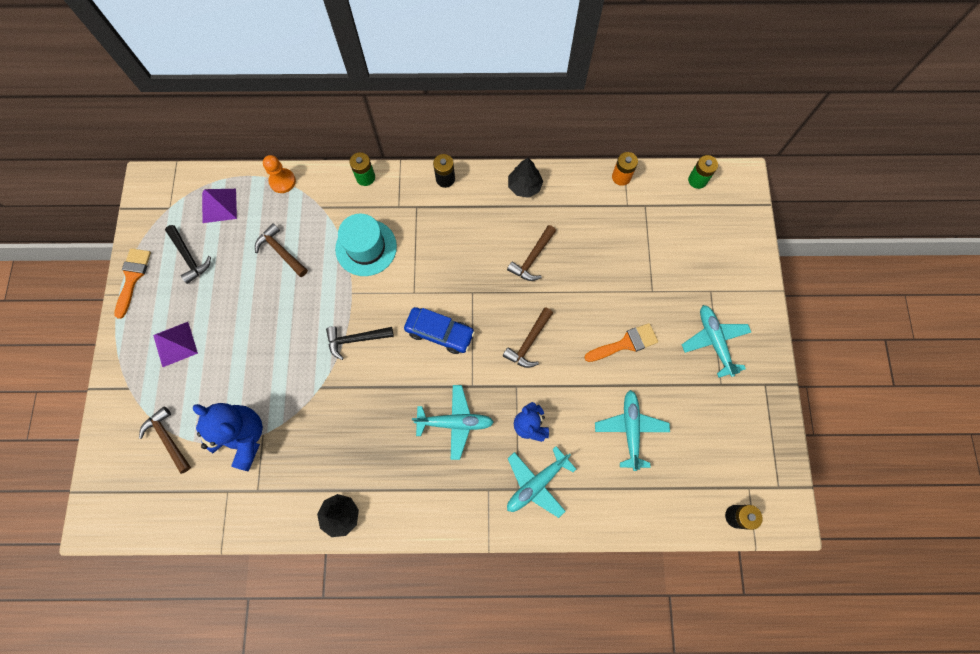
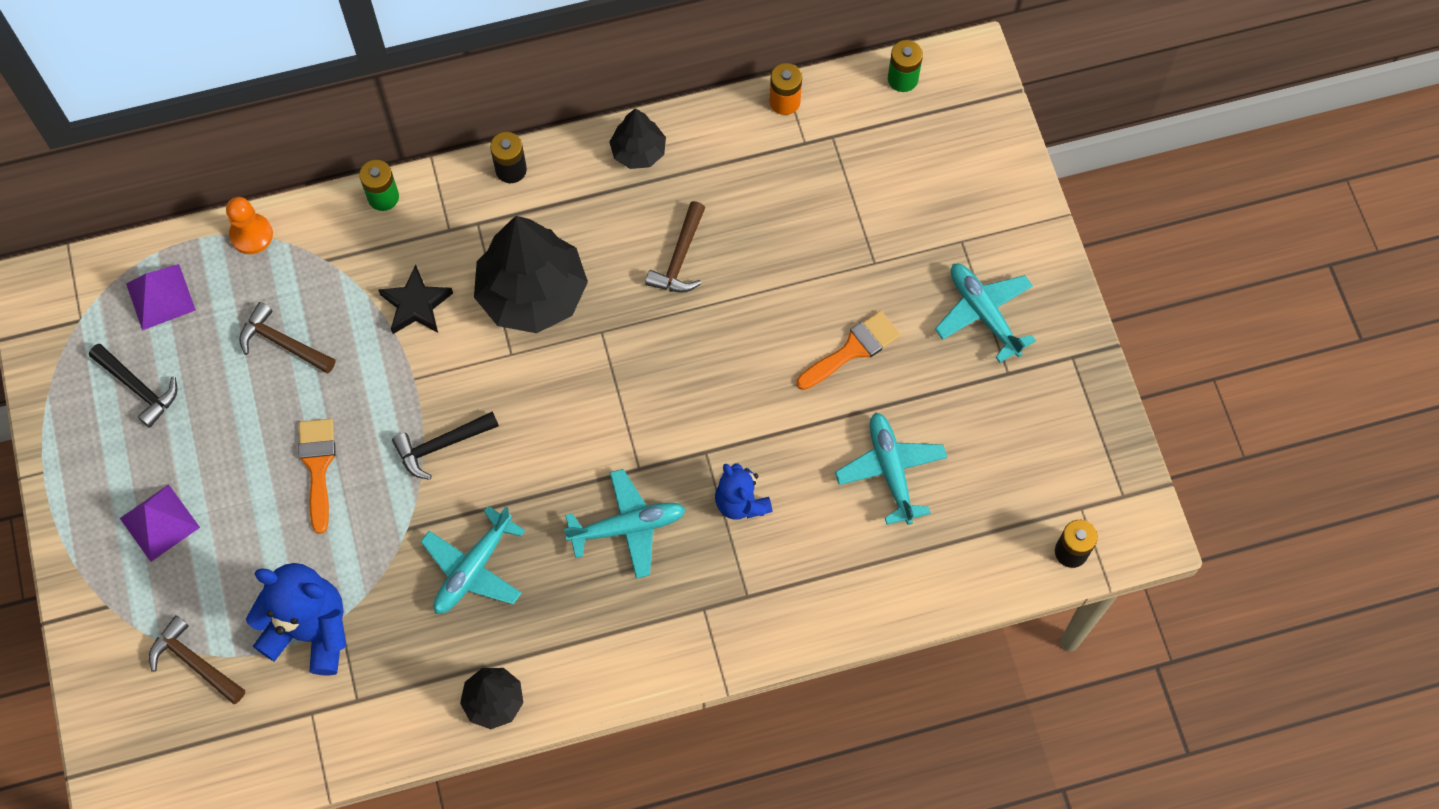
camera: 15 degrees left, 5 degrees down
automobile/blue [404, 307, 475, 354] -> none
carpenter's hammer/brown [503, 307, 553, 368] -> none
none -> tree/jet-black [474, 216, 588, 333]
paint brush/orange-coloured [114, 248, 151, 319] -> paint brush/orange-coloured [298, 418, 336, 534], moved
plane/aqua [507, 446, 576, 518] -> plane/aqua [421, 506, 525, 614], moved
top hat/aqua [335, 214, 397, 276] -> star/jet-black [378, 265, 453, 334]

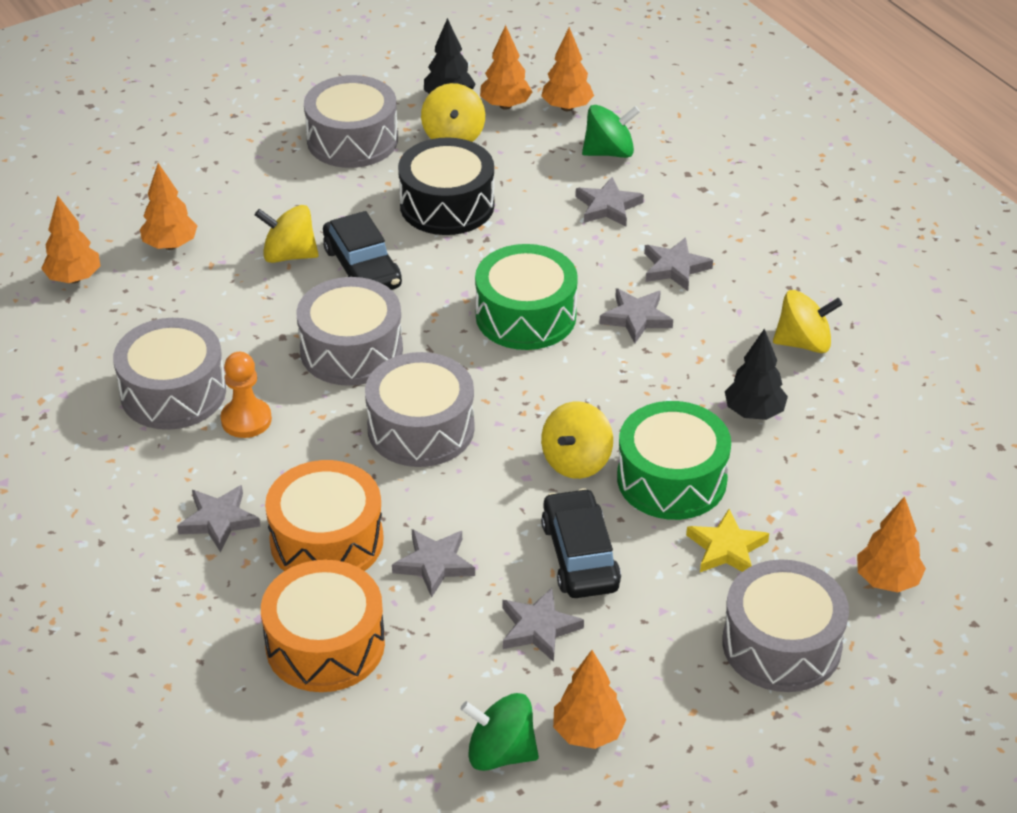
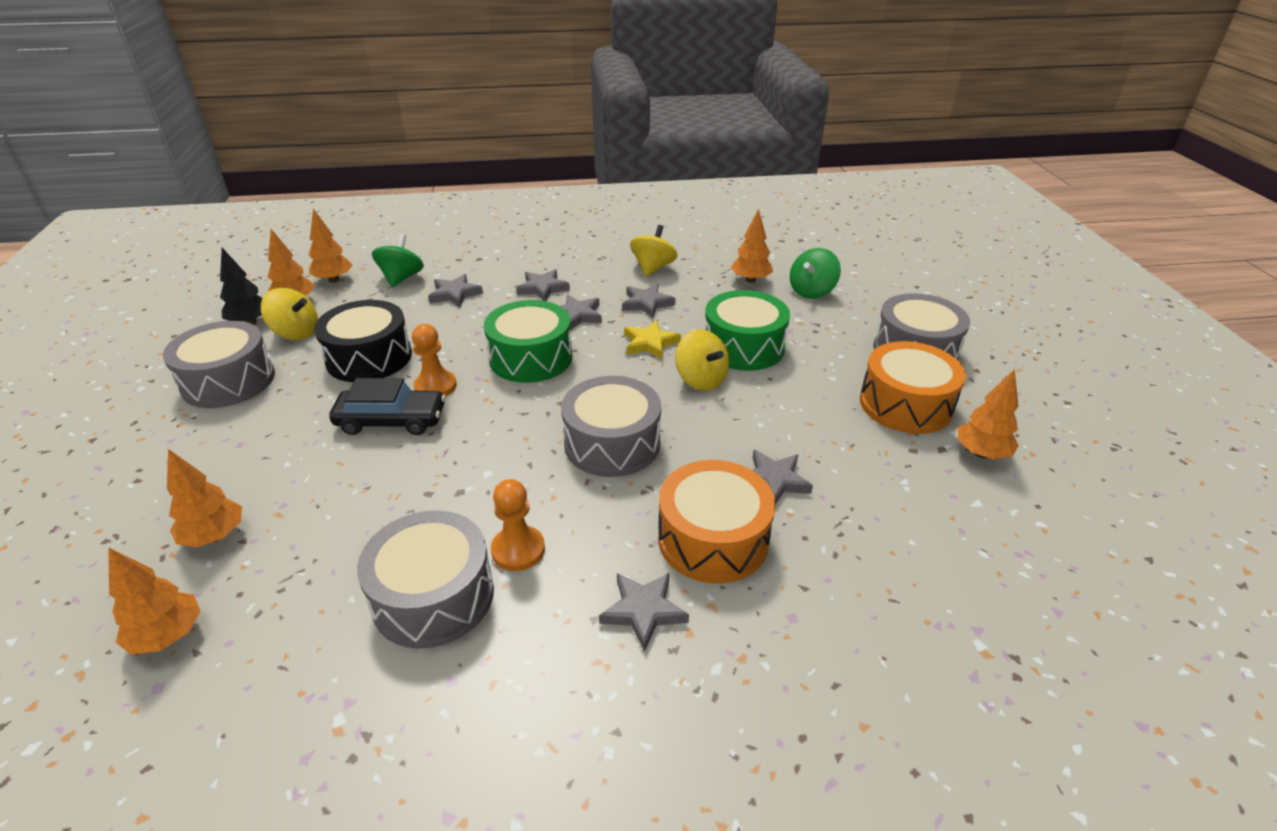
camera: 65 degrees left, 5 degrees down
spinning top/golden [255, 205, 319, 263] -> none
drum/ash-grey [296, 277, 403, 386] -> none
automobile/jet-black [541, 488, 621, 598] -> none
tree/jet-black [725, 329, 788, 420] -> none
none -> pawn/orange-coloured [412, 324, 457, 396]
drum/orange-coloured [261, 560, 385, 692] -> drum/orange-coloured [860, 341, 966, 434], moved
spinning top/leaf-green [461, 693, 539, 771] -> spinning top/leaf-green [790, 248, 841, 299], moved
star/ash-grey [502, 588, 584, 662] -> star/ash-grey [622, 283, 676, 318], moved
star/golden [686, 509, 769, 572] -> star/golden [624, 320, 681, 360], moved
tree/orange-coloured [857, 496, 926, 592] -> tree/orange-coloured [731, 208, 773, 283], moved

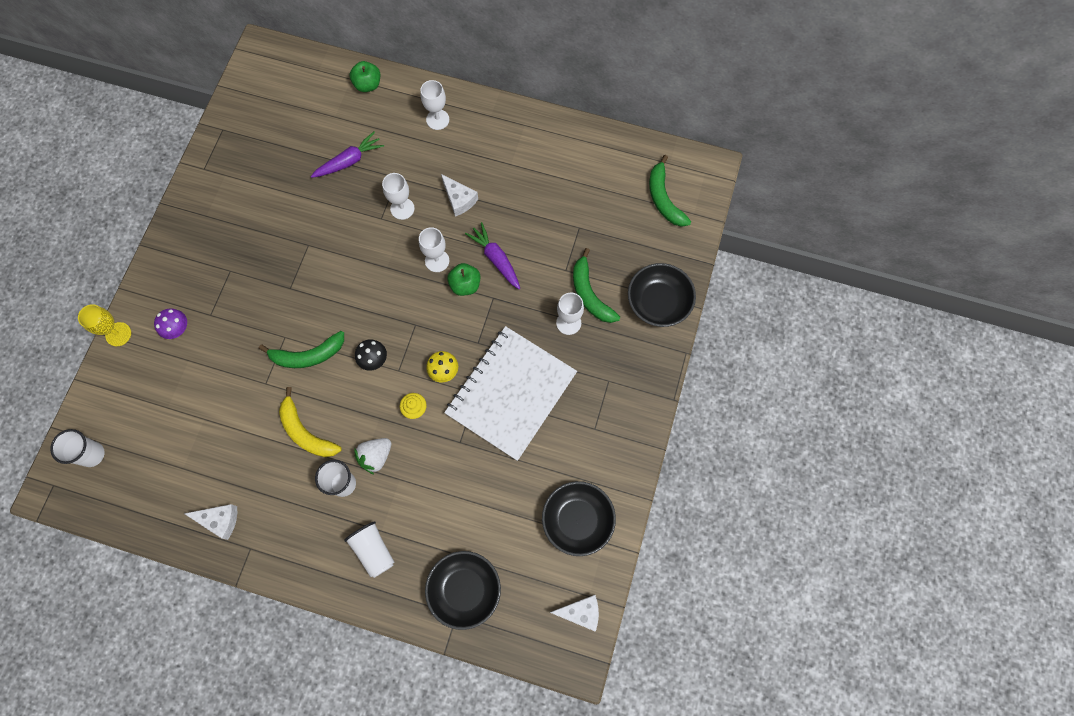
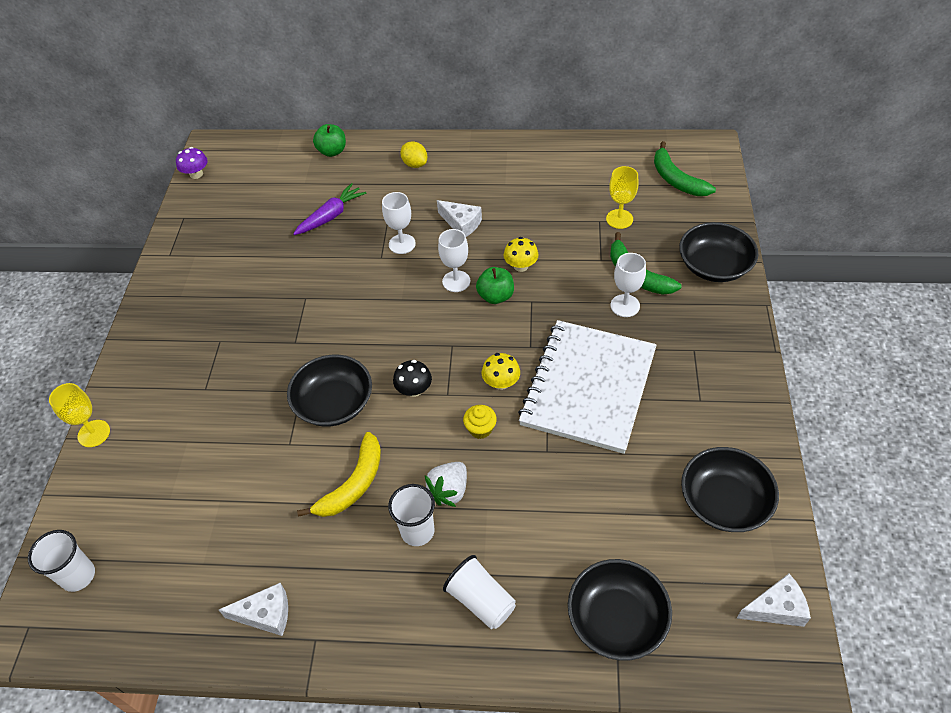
camera: 10 degrees left, 20 degrees down
none -> chalice/golden [606, 166, 639, 229]
mushroom/royal purple [154, 308, 187, 339] -> mushroom/royal purple [176, 147, 208, 179], moved
banana fruit/leaf-green [259, 331, 344, 368] -> serving bowl/jet-black [287, 355, 372, 427]
chalice/white [420, 80, 449, 130] -> citrus fruit/golden [400, 141, 427, 168]
toy carrot/royal purple [465, 222, 520, 289] -> mushroom/golden [504, 237, 539, 272]
banana fruit/golden [279, 387, 341, 457] -> banana fruit/golden [297, 432, 381, 517], 90 degrees counterclockwise

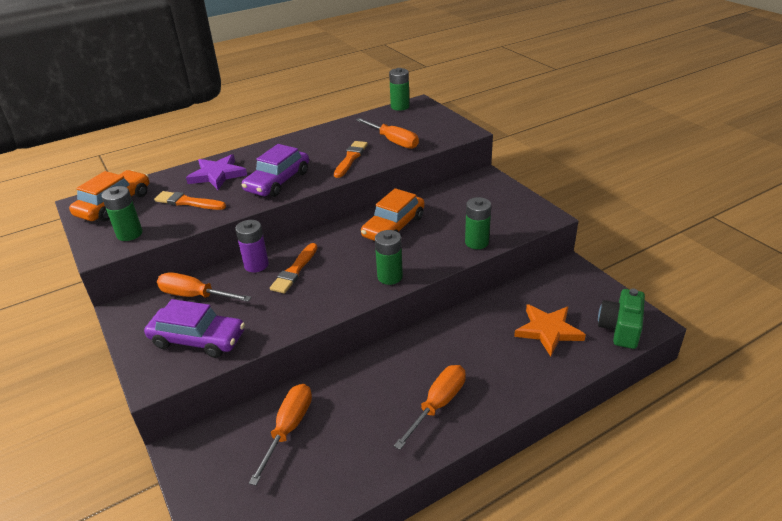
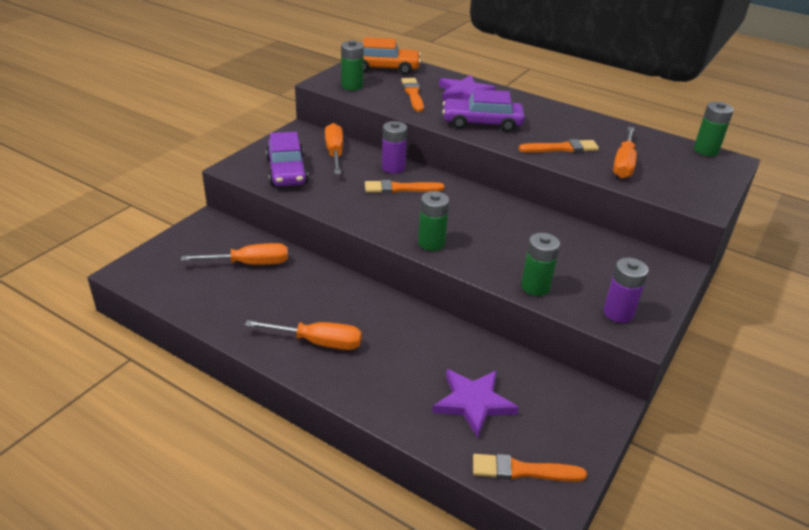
camera: 60 degrees right, 0 degrees up
automobile/orange-coloured [361, 188, 425, 241] -> none
none -> AA battery/royal purple [604, 258, 649, 323]
compact camera/leaf-green [598, 288, 645, 349] -> paint brush/orange-coloured [473, 454, 587, 482]
star/orange-coloured [514, 304, 586, 356] -> star/royal purple [432, 369, 519, 438]

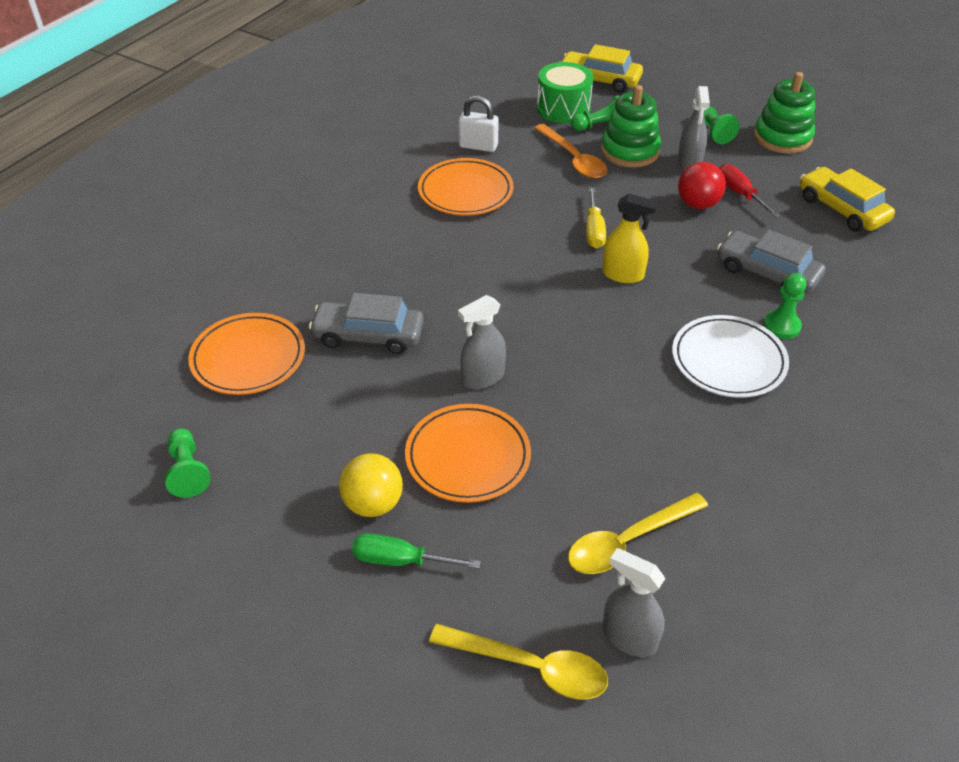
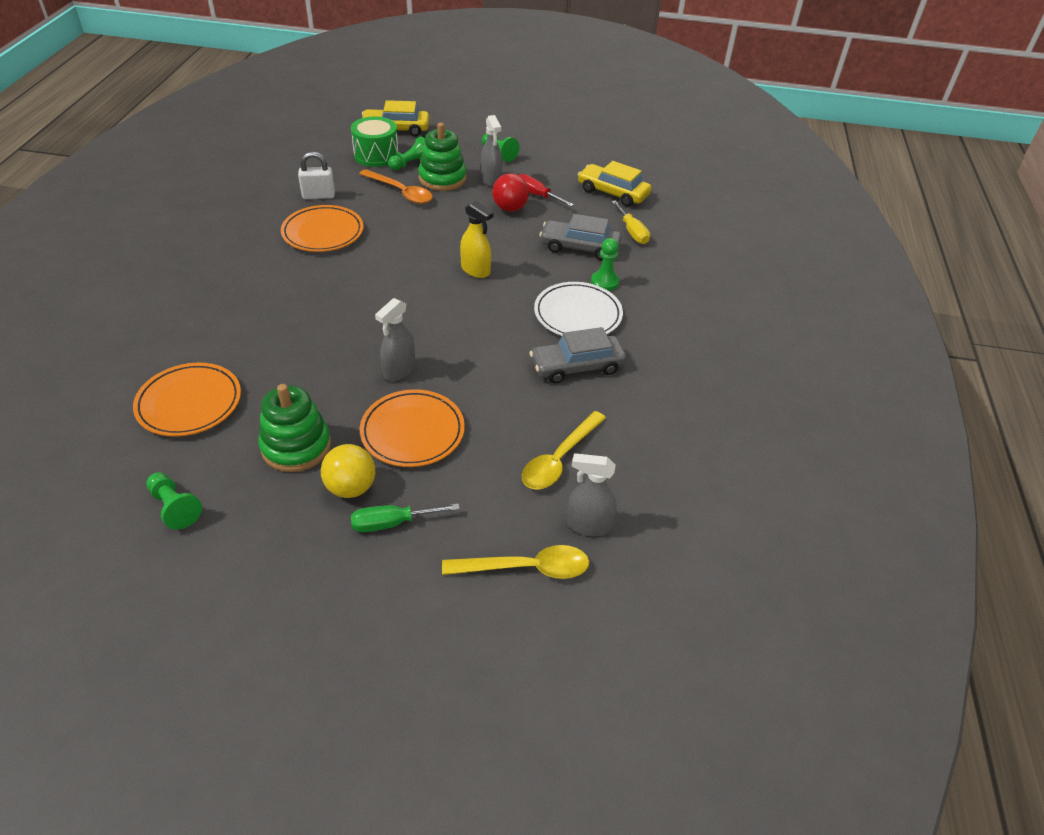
camera: 25 degrees left, 0 degrees up
automobile/ash-grey [309, 293, 424, 354] -> automobile/ash-grey [529, 327, 626, 383], moved
screwdriver/golden [586, 187, 606, 249] -> screwdriver/golden [611, 200, 650, 244], moved
ring stacker/leaf-green [754, 72, 815, 154] -> ring stacker/leaf-green [258, 384, 331, 472], moved
spray cleaner/golden [602, 194, 658, 283] -> spray cleaner/golden [460, 201, 494, 278], 45 degrees clockwise

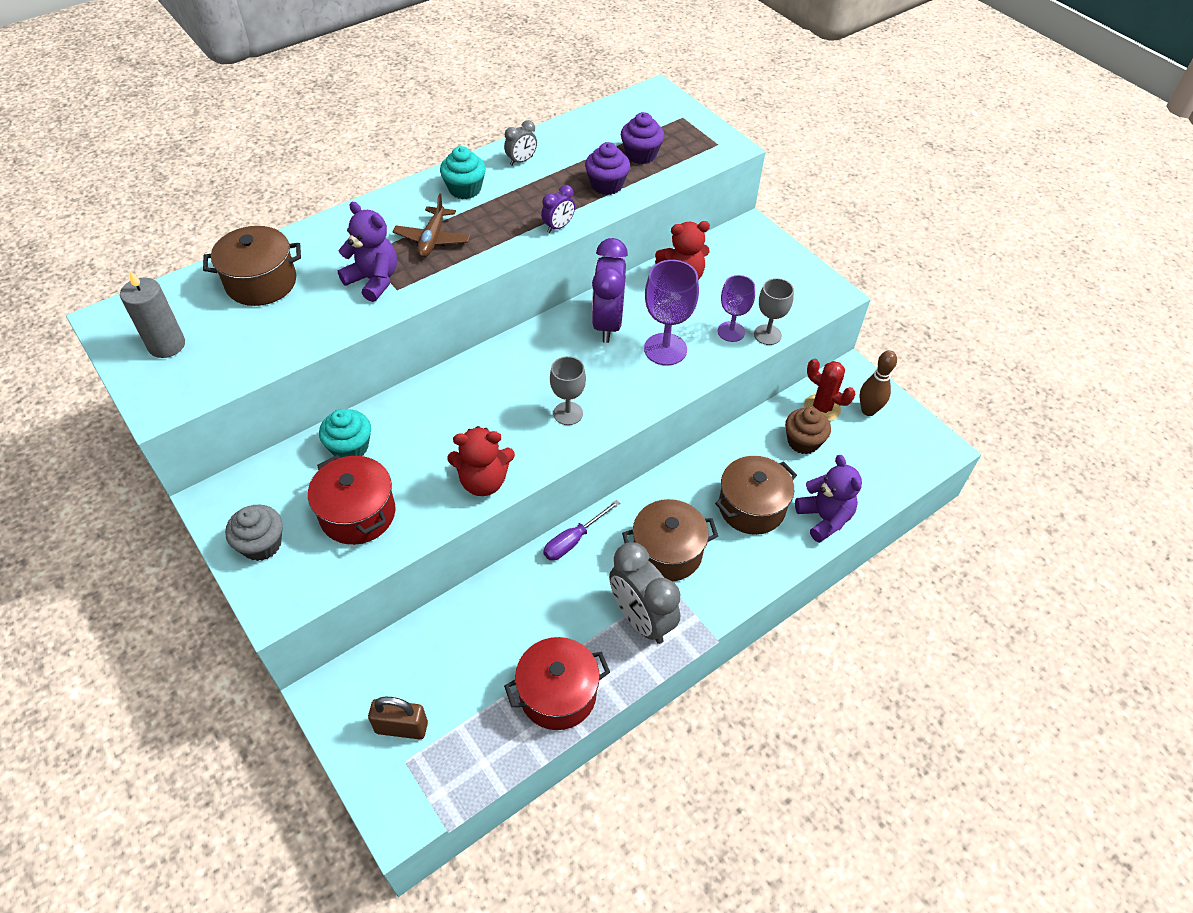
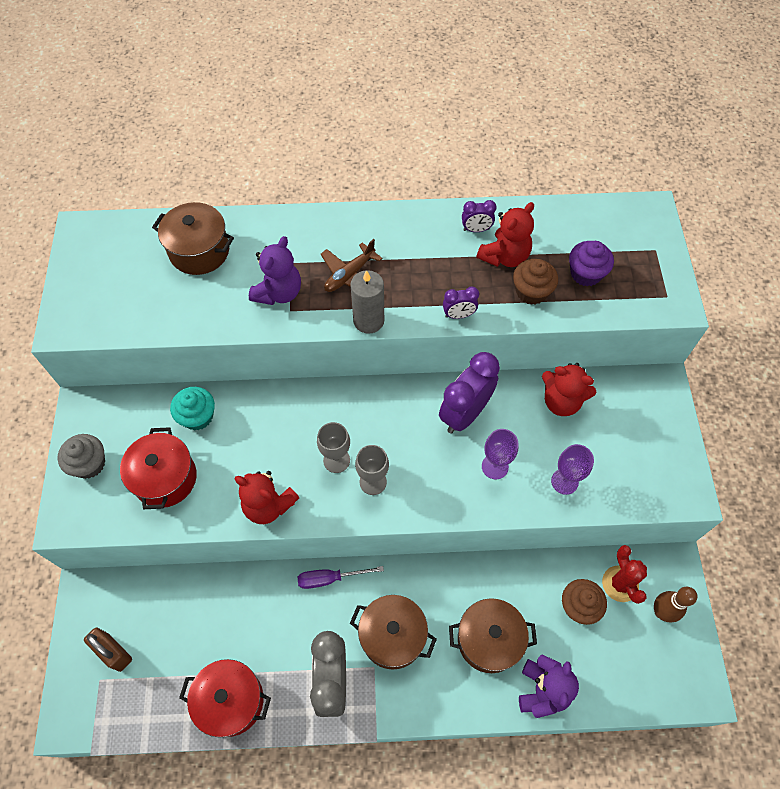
camera: 35 degrees right, 10 degrees up
muffin/aqua [440, 146, 486, 199] -> none
none -> teddy bear/scarlet [476, 202, 534, 267]
wax candle/ash-grey [120, 271, 185, 358] -> wax candle/ash-grey [350, 270, 384, 334], moved
chalice/ash-grey [754, 278, 794, 345] -> chalice/ash-grey [317, 422, 350, 473], moved
alarm clock/ash-grey [504, 120, 537, 166] -> alarm clock/royal purple [462, 200, 497, 232]
muffin/royal purple [585, 142, 630, 195] -> muffin/brown [513, 259, 558, 305]
teddy bear/royal purple [338, 202, 397, 302] -> teddy bear/royal purple [249, 236, 301, 305], 45 degrees clockwise
chalice/royal purple [644, 260, 699, 366] -> chalice/royal purple [482, 429, 519, 479], x0.65

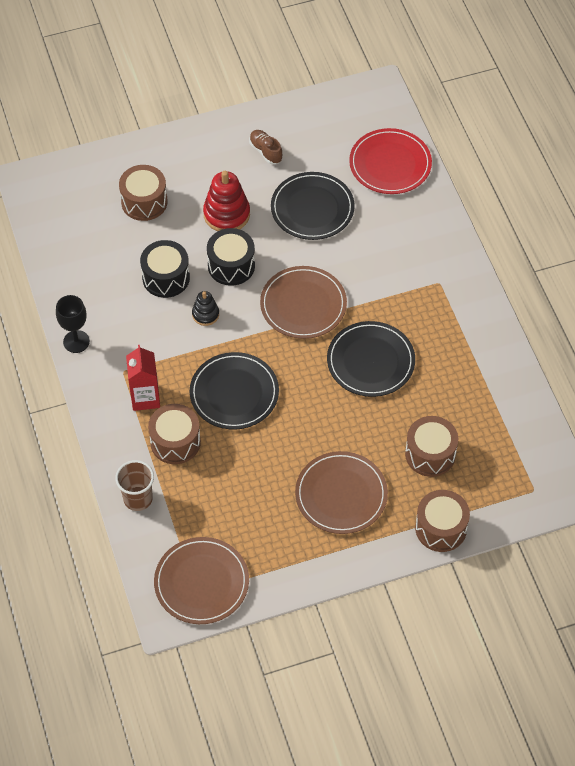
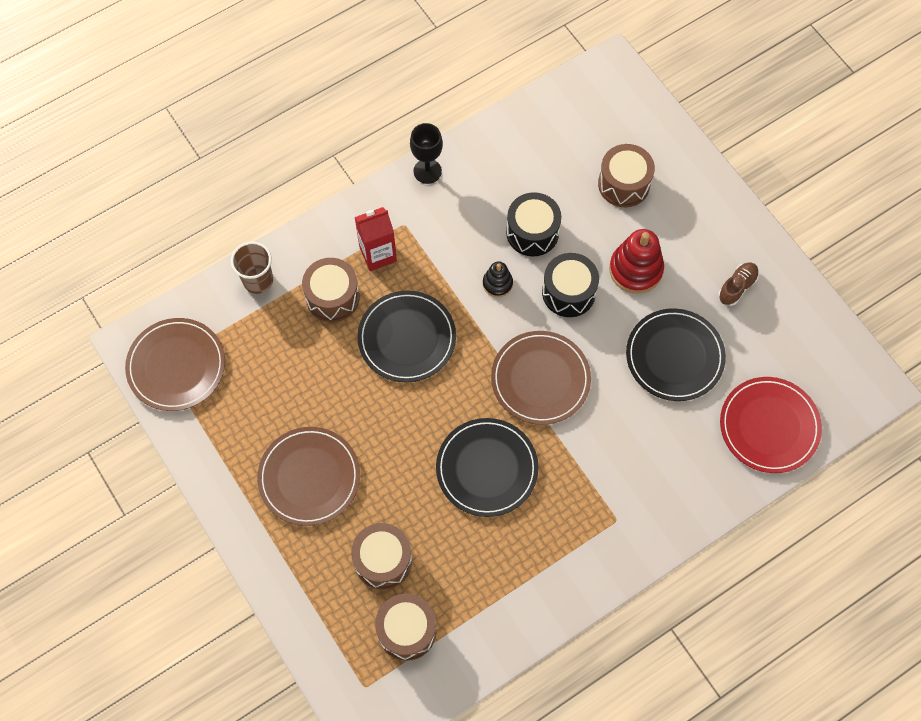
camera: 75 degrees right, 10 degrees up
drum/brown [415, 490, 470, 552] -> drum/brown [375, 594, 437, 661], moved

